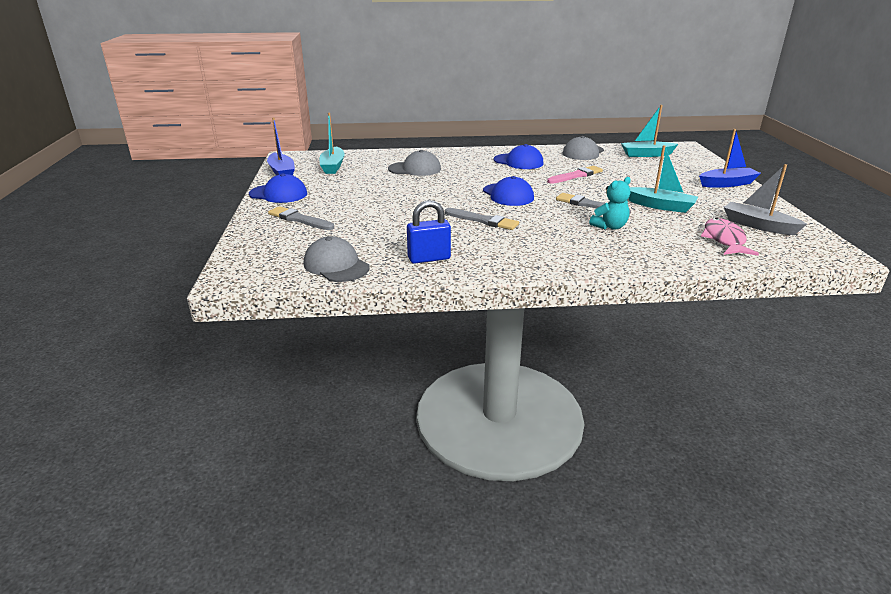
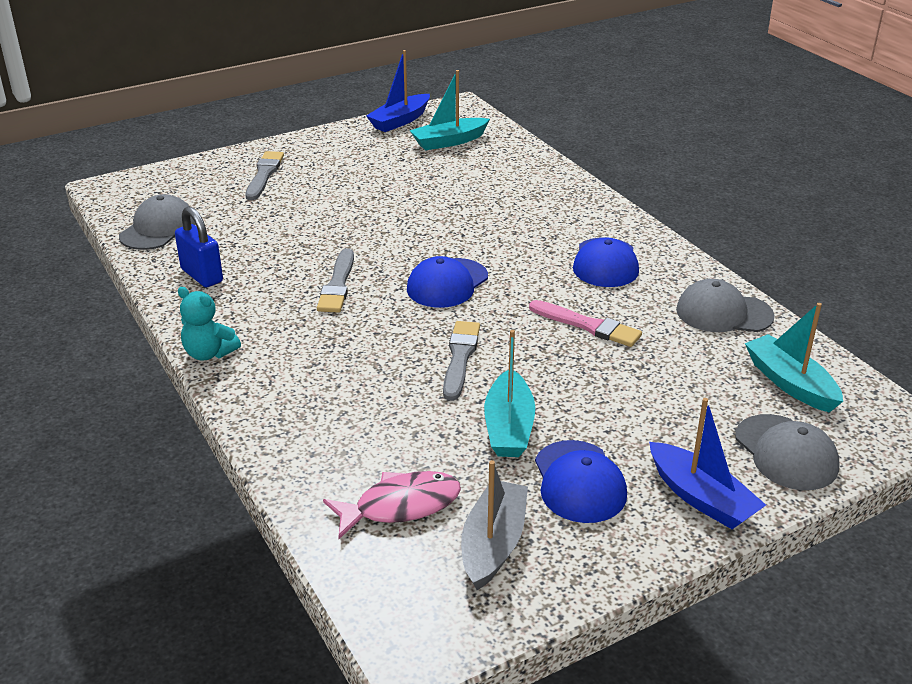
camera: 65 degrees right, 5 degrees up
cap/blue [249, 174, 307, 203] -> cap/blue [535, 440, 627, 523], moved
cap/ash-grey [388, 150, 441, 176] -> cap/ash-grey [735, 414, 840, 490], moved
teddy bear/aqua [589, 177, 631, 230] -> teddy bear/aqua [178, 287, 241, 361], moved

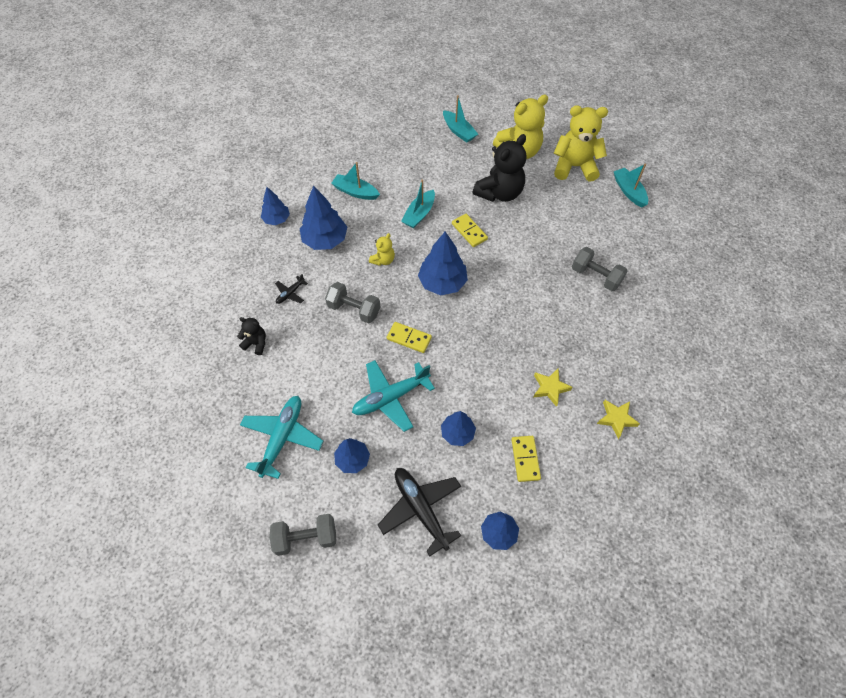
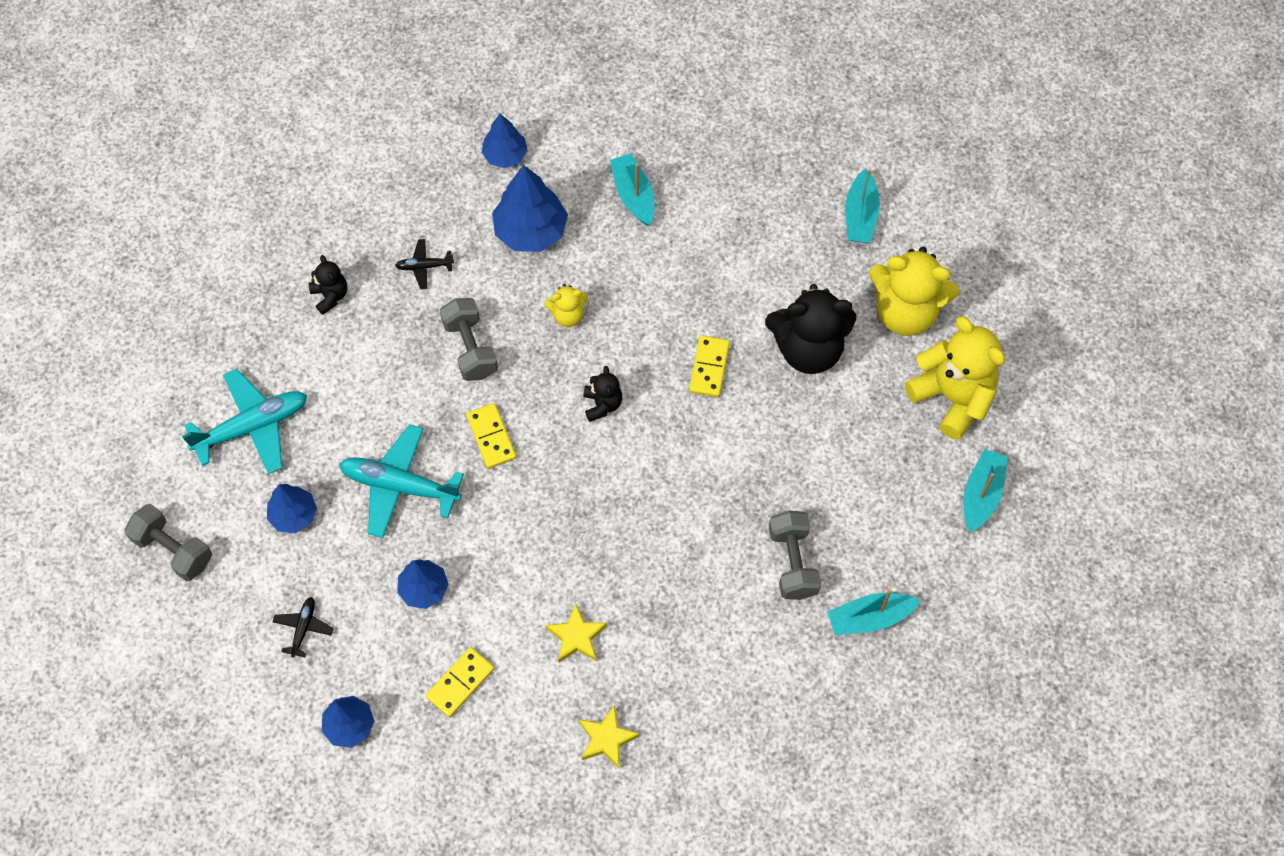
camera: 45 degrees right, 5 degrees up
sailboat/aqua [401, 179, 435, 228] -> sailboat/aqua [828, 589, 921, 635], moved
tree/blue [418, 232, 468, 295] -> teddy bear/jet-black [583, 366, 622, 422]
plane/jet-black [378, 468, 461, 556] -> plane/jet-black [273, 597, 334, 658], x0.49

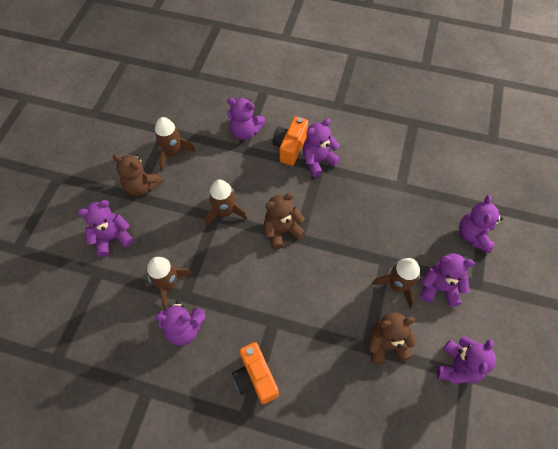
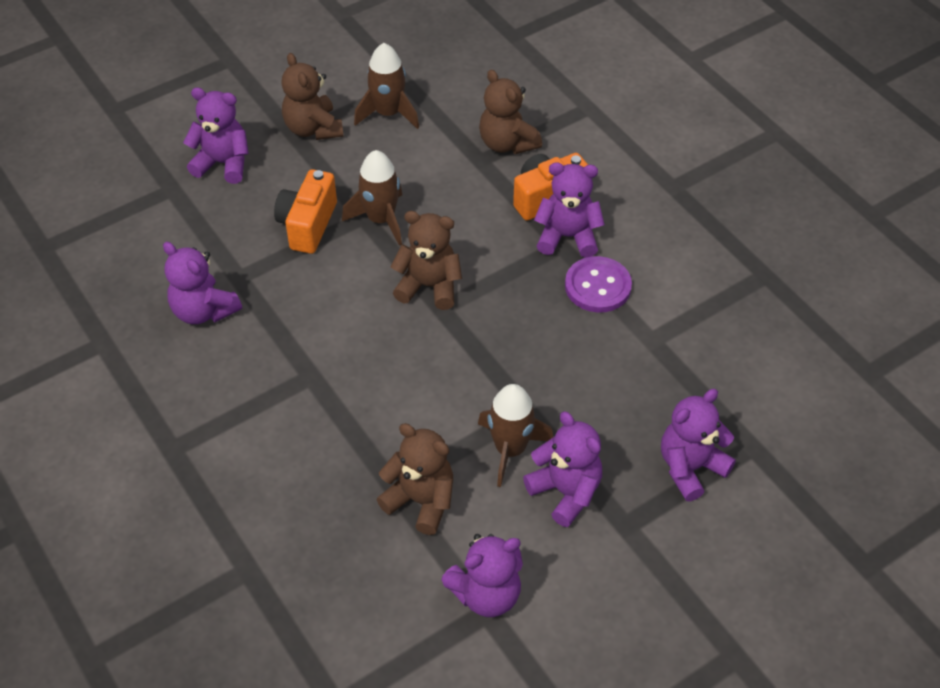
camera: 40 degrees right, 10 degrees down
rocket/brown [146, 257, 192, 310] -> none
none -> sewing button/royal purple [565, 256, 632, 313]
compact camera/orange-coloured [232, 342, 279, 404] -> compact camera/orange-coloured [274, 169, 337, 254], moved
teddy bear/royal purple [227, 98, 265, 140] -> teddy bear/brown [479, 70, 542, 154]

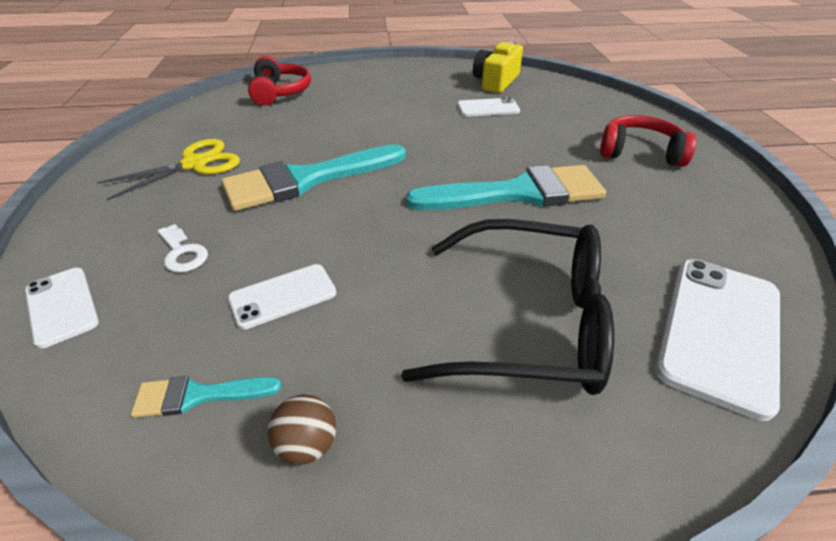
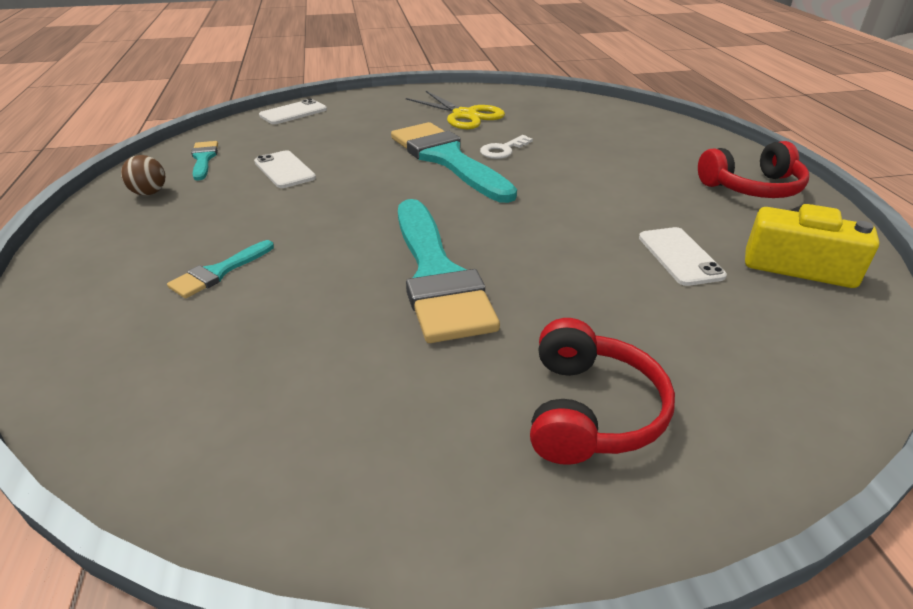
camera: 85 degrees right, 5 degrees down
phone/white [656, 259, 780, 421] -> none
door key/white [157, 224, 208, 273] -> door key/white [480, 135, 533, 159], moved
headset/scarlet [248, 56, 311, 105] -> headset/scarlet [698, 141, 809, 198], moved
spectacles/jet-black [401, 219, 614, 395] -> paint brush/aqua [167, 240, 274, 298]

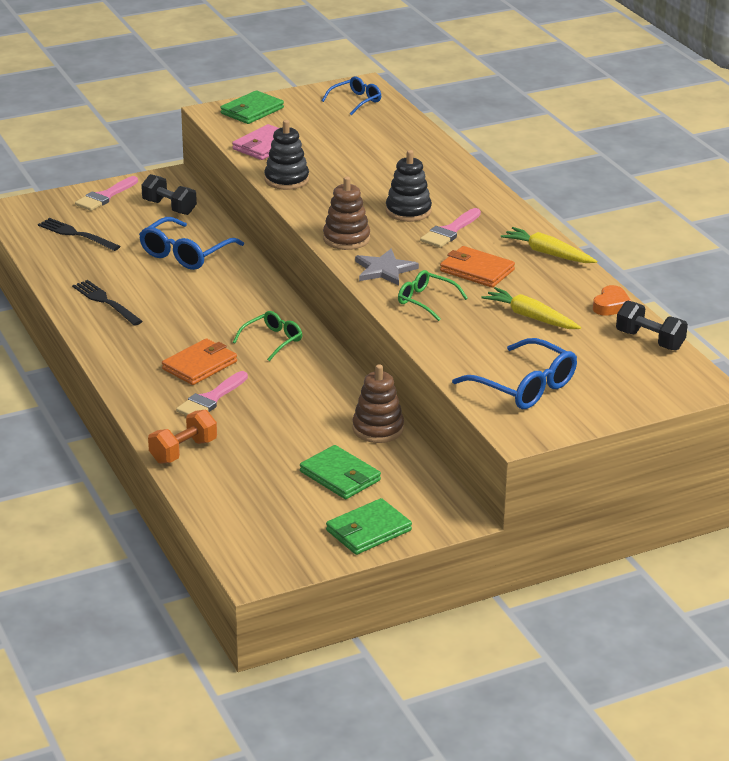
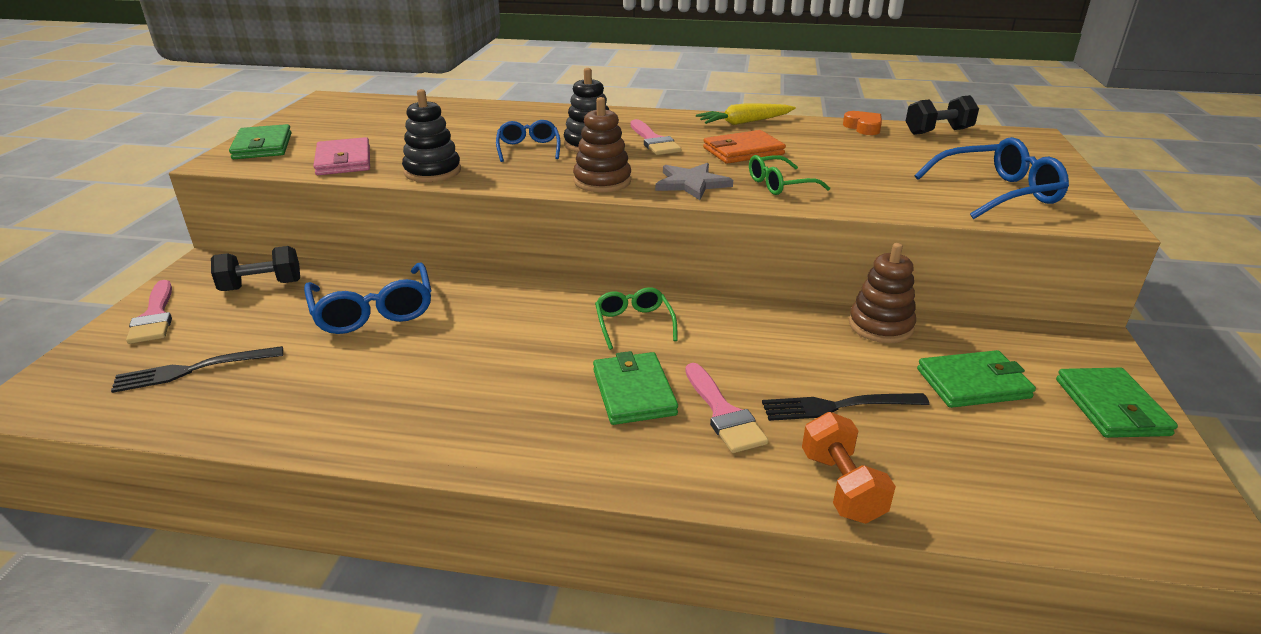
camera: 55 degrees left, 0 degrees up
toy carrot/golden [481, 287, 581, 329] -> none
fork/jet-black [72, 280, 143, 326] -> fork/jet-black [762, 393, 929, 421], moved
spectacles/blue [322, 76, 381, 115] -> spectacles/blue [496, 120, 560, 162], moved
wallet/orange-coloured [162, 338, 237, 385] -> wallet/leaf-green [593, 351, 678, 425]

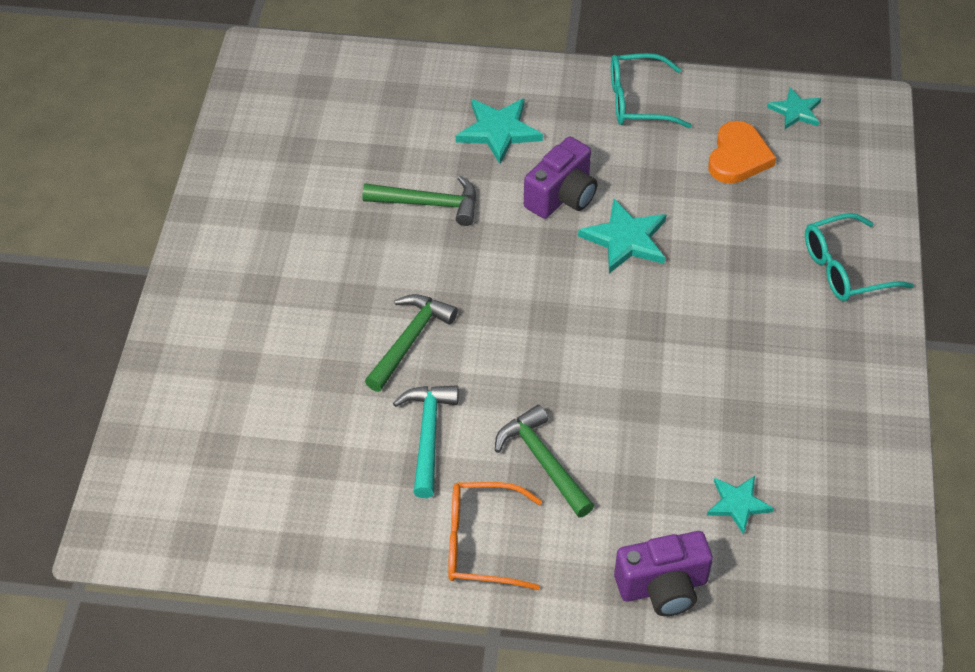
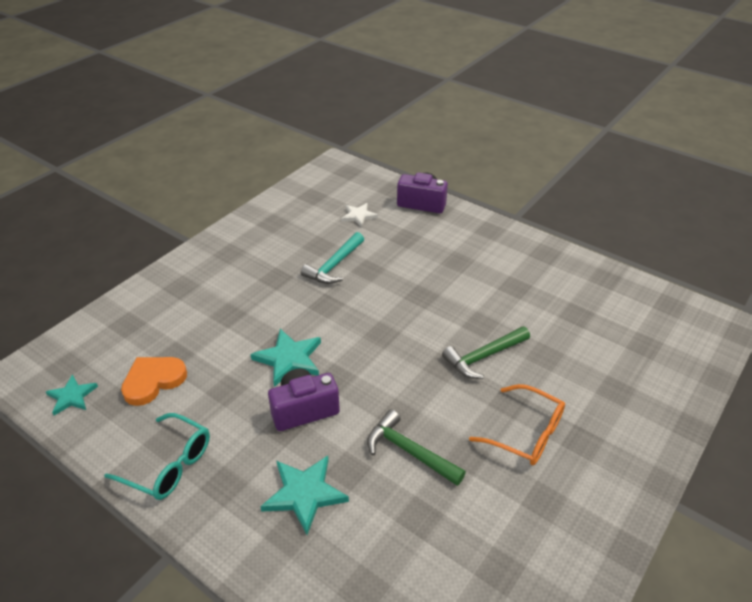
camera: 150 degrees left, 10 degrees down
carpenter's hammer/leaf-green [495, 405, 594, 518] -> none
spectacles/aqua [805, 213, 914, 301] -> none
carpenter's hammer/aqua [393, 385, 459, 498] -> carpenter's hammer/aqua [301, 232, 364, 284], moved
spectacles/orange-coloured [448, 482, 542, 590] -> spectacles/orange-coloured [469, 384, 565, 465], moved
star/aqua [707, 476, 774, 535] -> star/white [341, 203, 378, 228]

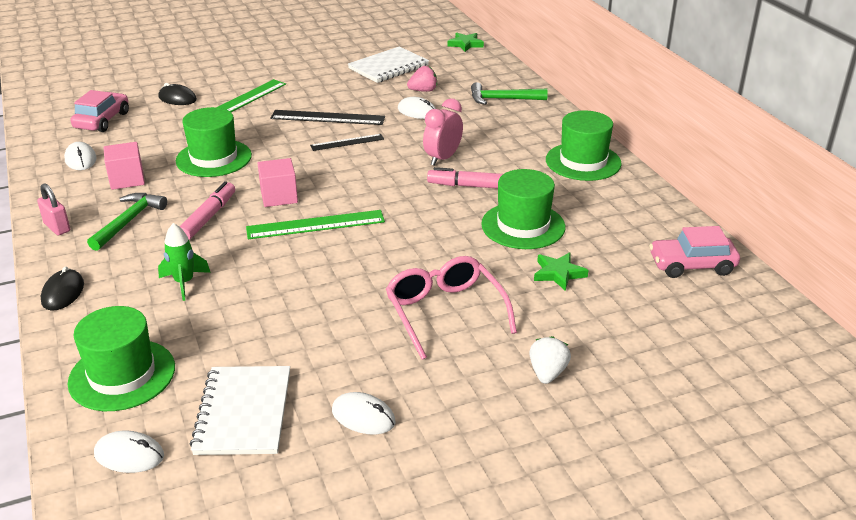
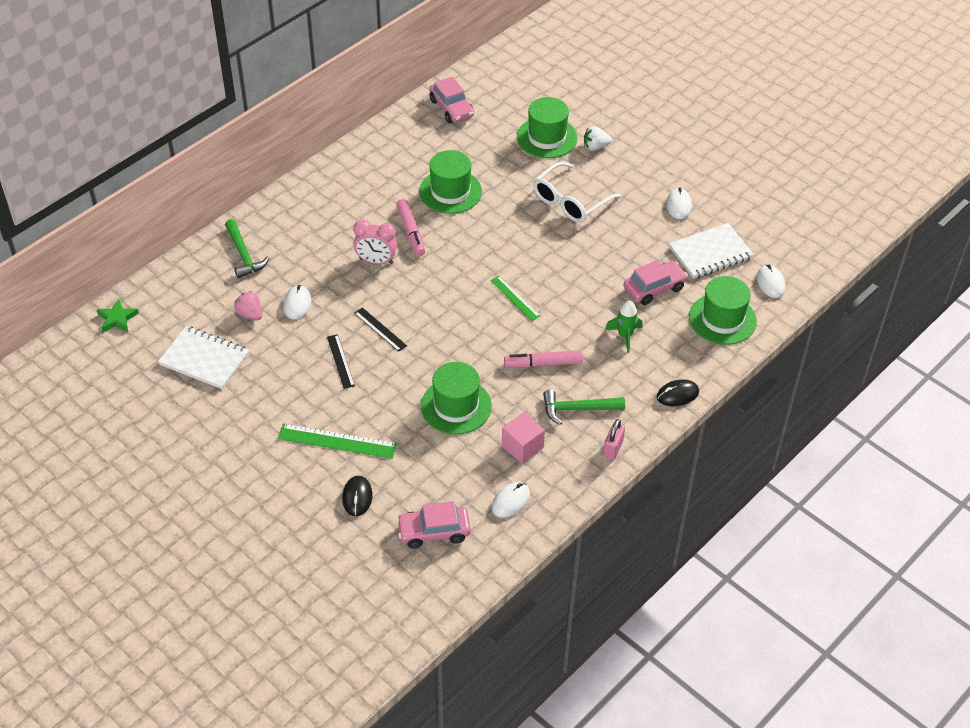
camera: 115 degrees left, 15 degrees up
solid cube/rosy [258, 158, 298, 207] -> none
star/leaf-green [534, 252, 588, 291] -> none
none -> automobile/rosy [623, 260, 688, 305]
top hat/leaf-green [546, 110, 622, 181] -> top hat/leaf-green [517, 97, 577, 158], moved
spectacles/rosy [386, 256, 517, 360] -> spectacles/white [533, 162, 621, 223]
measuring stick/leaf-green [246, 210, 385, 239] -> measuring stick/leaf-green [490, 276, 540, 321], x0.62
measuring stick/jet-black [270, 110, 385, 125] -> measuring stick/jet-black [327, 334, 355, 389], x0.62

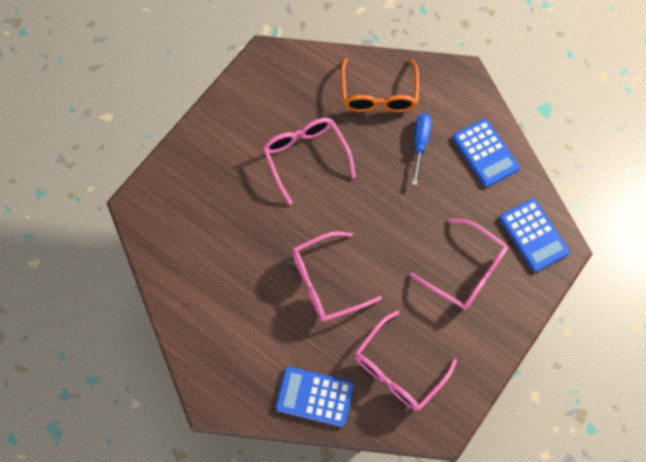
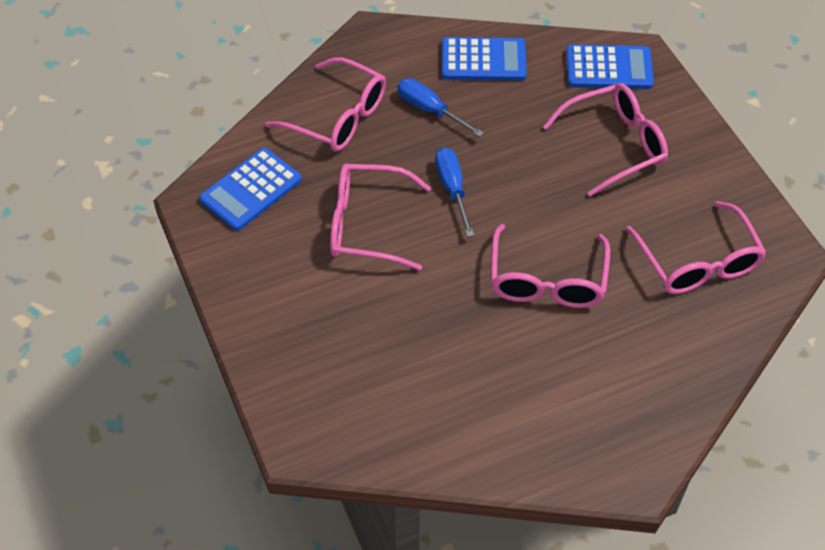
camera: 60 degrees left, 15 degrees down
none -> screwdriver/blue [435, 147, 474, 237]
calculator/blue [275, 367, 354, 427] -> calculator/blue [199, 148, 302, 231], moved
spectacles/orange-coloured [341, 58, 419, 112] -> spectacles/rosy [265, 57, 386, 151]

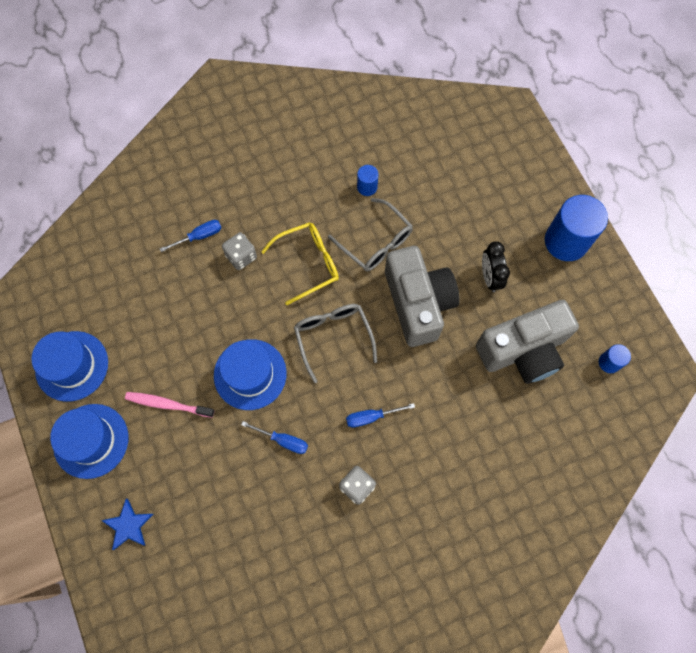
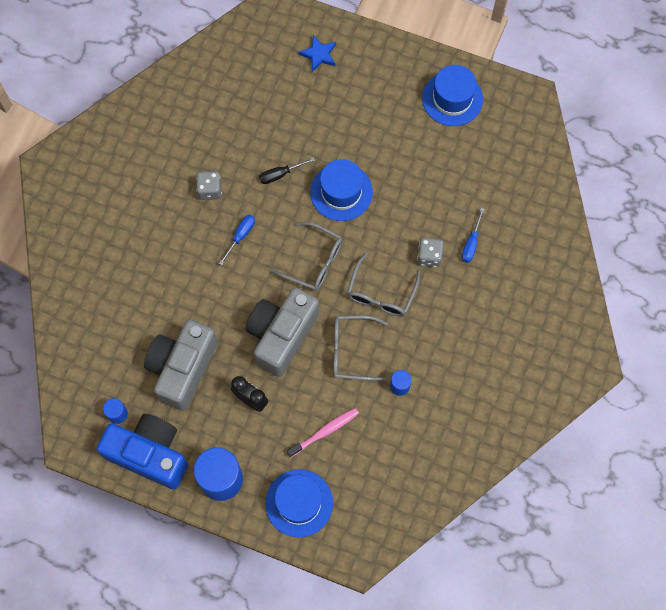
camera: 135 degrees right, 0 degrees up
none -> compact camera/blue [97, 414, 188, 489]
top hat/blue [50, 404, 128, 479] -> top hat/blue [265, 469, 333, 538], moved
toothbrush/rosy [125, 392, 214, 418] -> toothbrush/rosy [287, 408, 359, 458], moved
screwdriver/blue [241, 421, 308, 454] -> screwdriver/jet-black [259, 157, 315, 184]
spectacles/golden [261, 222, 339, 305] -> spectacles/ash-grey [347, 253, 420, 317]
compact camera/ash-grey [385, 246, 460, 347] -> compact camera/ash-grey [246, 288, 319, 377], 90 degrees clockwise

